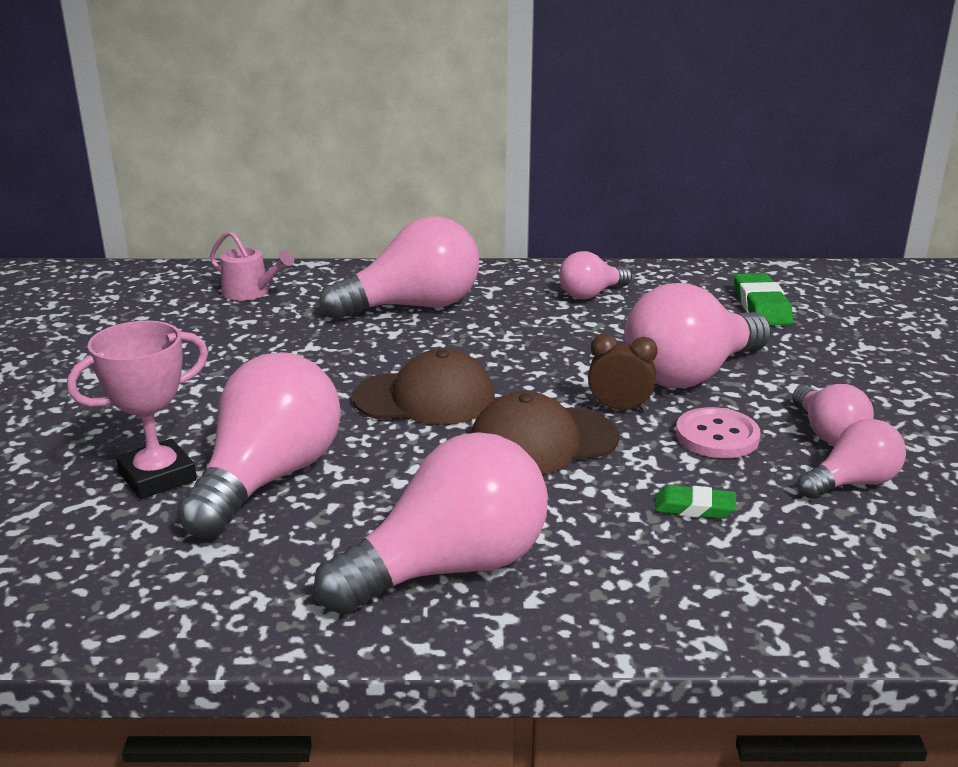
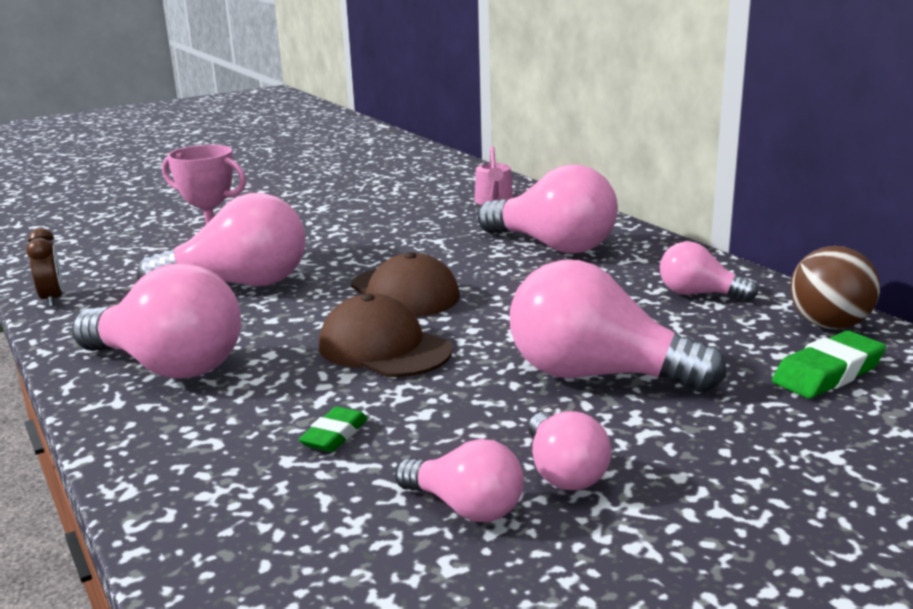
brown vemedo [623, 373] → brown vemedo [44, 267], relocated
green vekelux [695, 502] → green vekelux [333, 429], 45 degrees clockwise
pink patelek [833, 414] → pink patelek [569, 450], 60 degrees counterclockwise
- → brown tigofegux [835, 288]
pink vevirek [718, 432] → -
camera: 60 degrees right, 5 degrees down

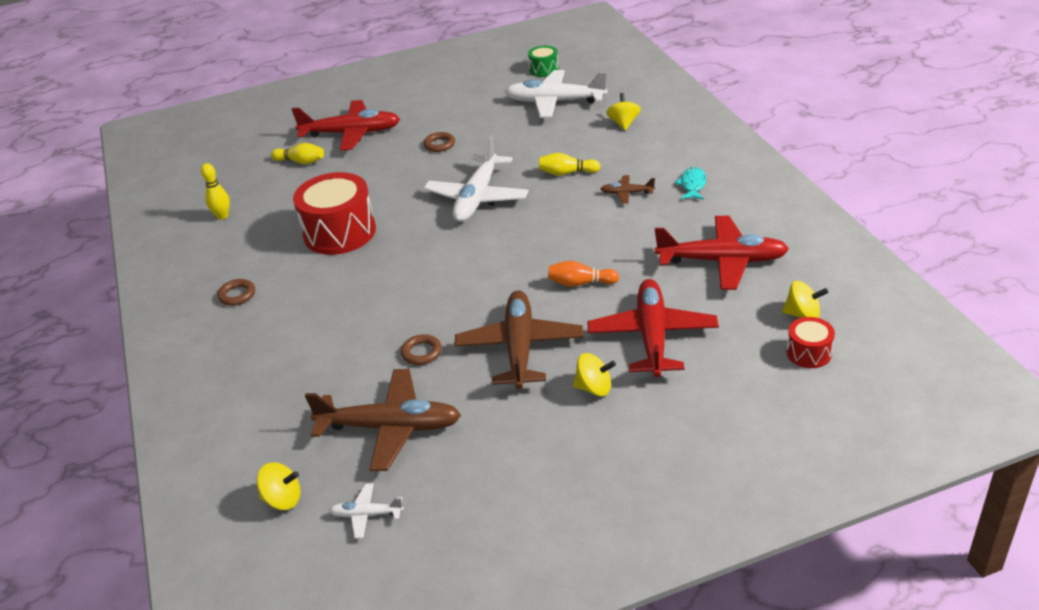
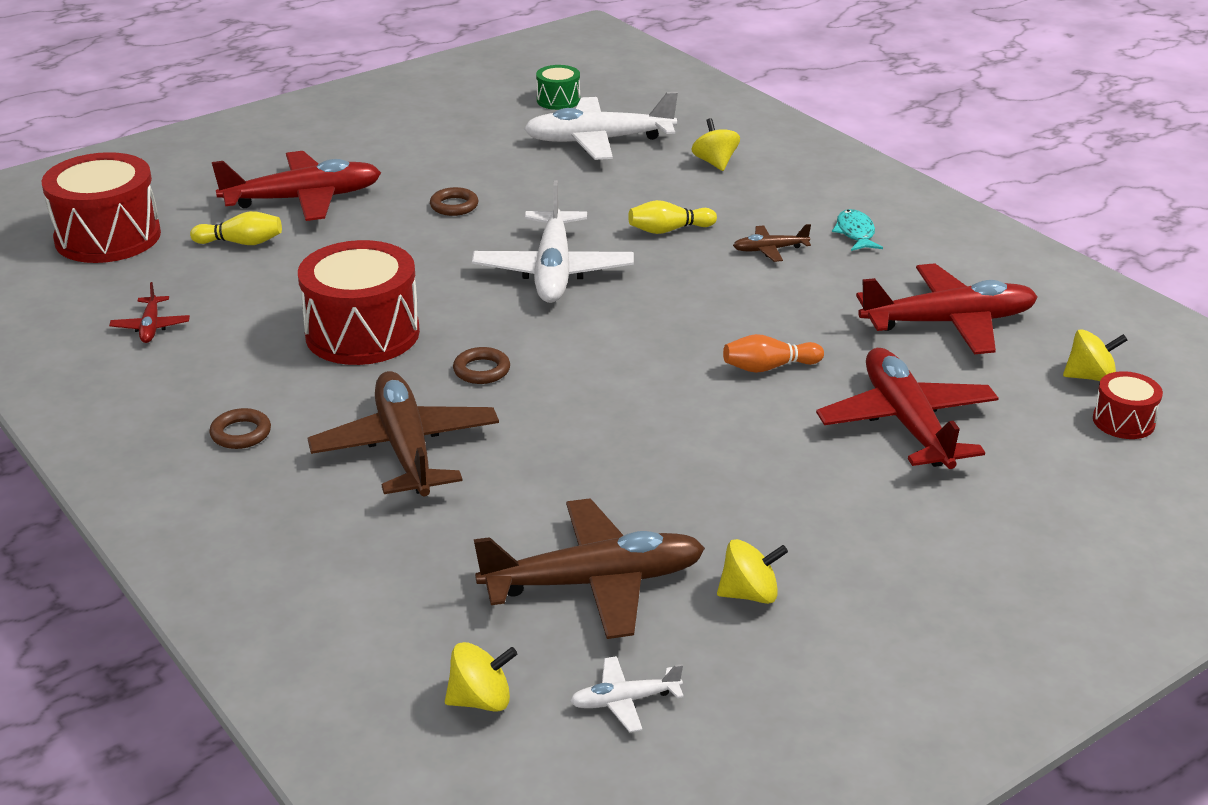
- → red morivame [101, 207]
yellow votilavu [215, 191] → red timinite [149, 312]
brown timinite [519, 339] → brown timinite [403, 433], relocated
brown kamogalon [421, 349] → brown kamogalon [481, 365], relocated
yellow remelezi [594, 374] → yellow remelezi [752, 571], relocated
camera: 20 degrees left, 5 degrees down

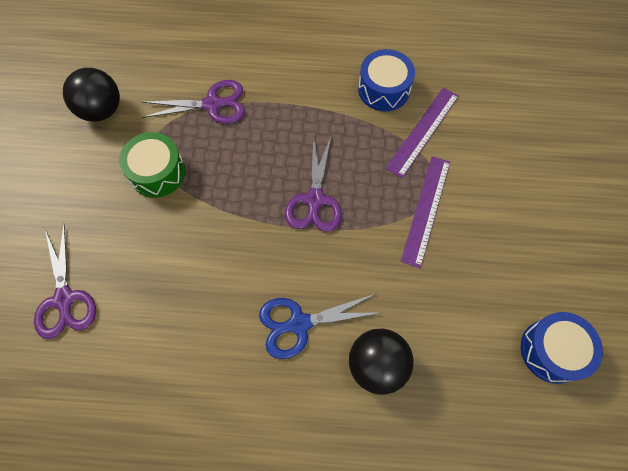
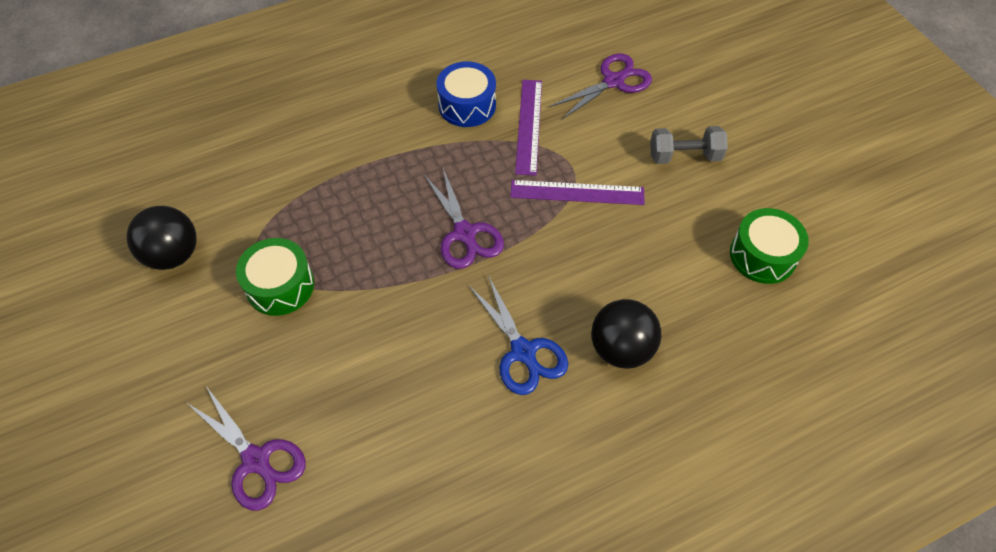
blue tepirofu [321, 326] → blue tepirofu [518, 335], 75 degrees counterclockwise
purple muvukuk [425, 212] → purple muvukuk [577, 192], 75 degrees counterclockwise
purple tepirofu [193, 102] → purple tepirofu [600, 86], relocated
- → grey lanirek [689, 145]
blue morivame [562, 348] → green morivame [769, 246]
camera: 30 degrees left, 10 degrees down

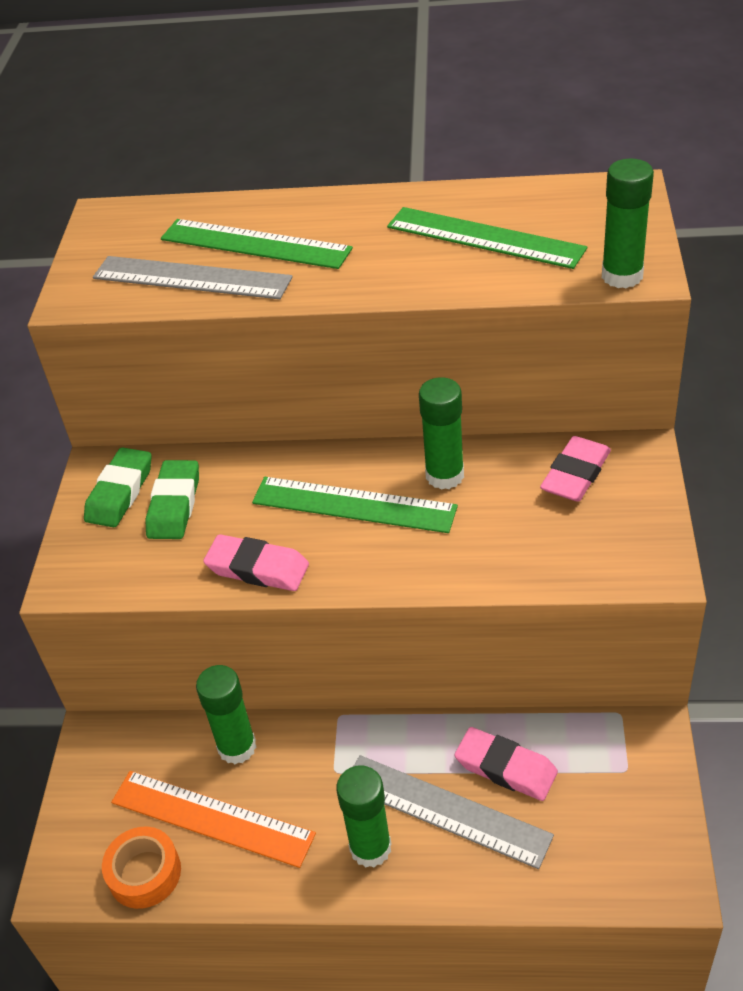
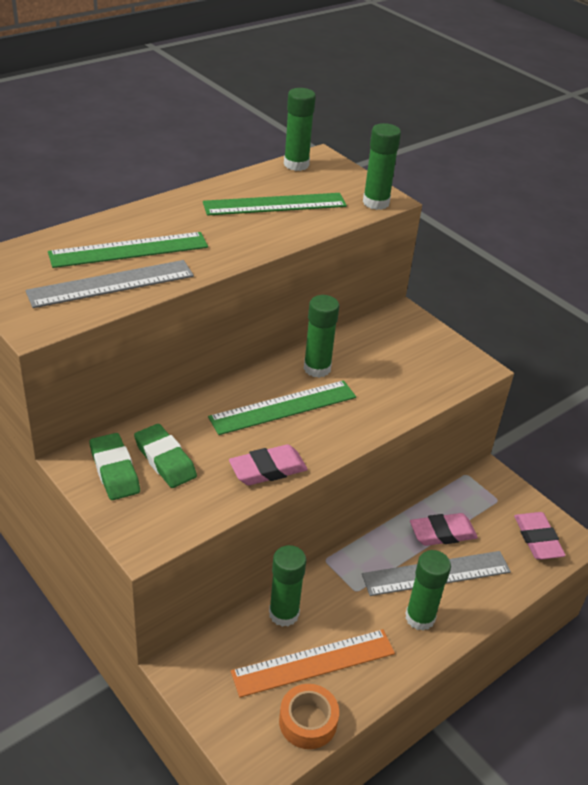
- → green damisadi [300, 129]
pink vekelux [575, 469] → pink vekelux [540, 536], relocated
camera: 50 degrees left, 5 degrees down

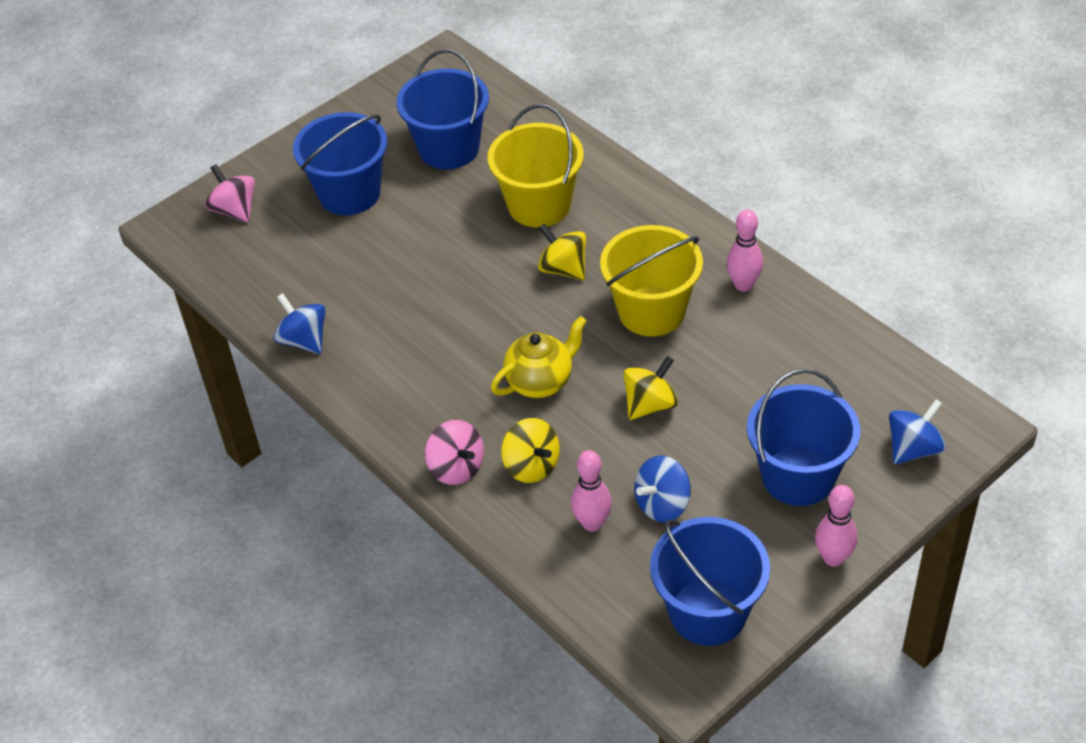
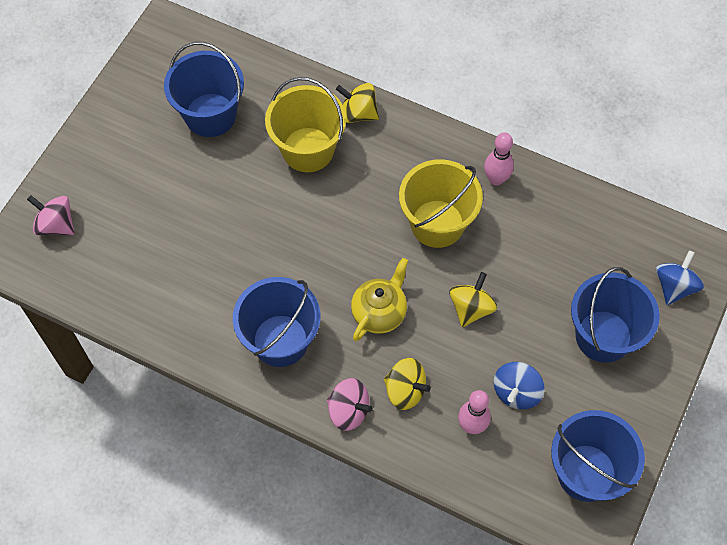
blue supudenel [340, 163] → blue supudenel [277, 322], relocated
yellow remelezi [562, 251] → yellow remelezi [357, 103], relocated
blue remelezi [300, 323] → -
pink votilavu [836, 526] → -
camera: 25 degrees left, 15 degrees up

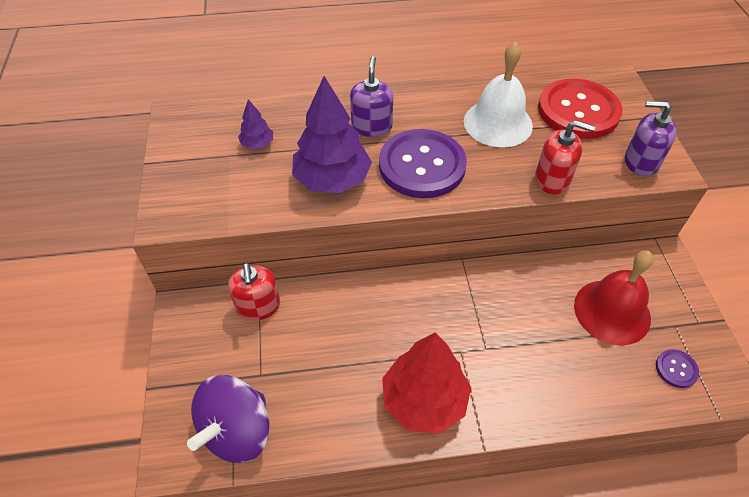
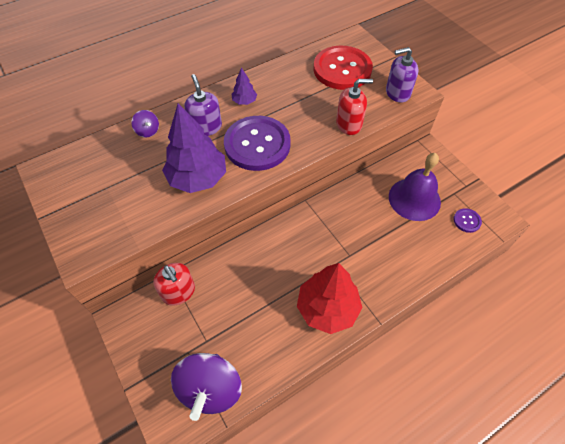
- → purple remelezi [145, 124]
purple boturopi [255, 124] → purple boturopi [244, 86], relocated
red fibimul [614, 298] → purple fibimul [415, 187]
white fibimul [498, 94] → -
camera: 25 degrees left, 5 degrees up

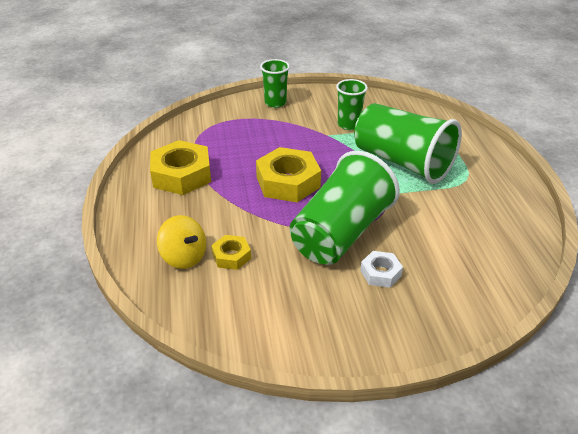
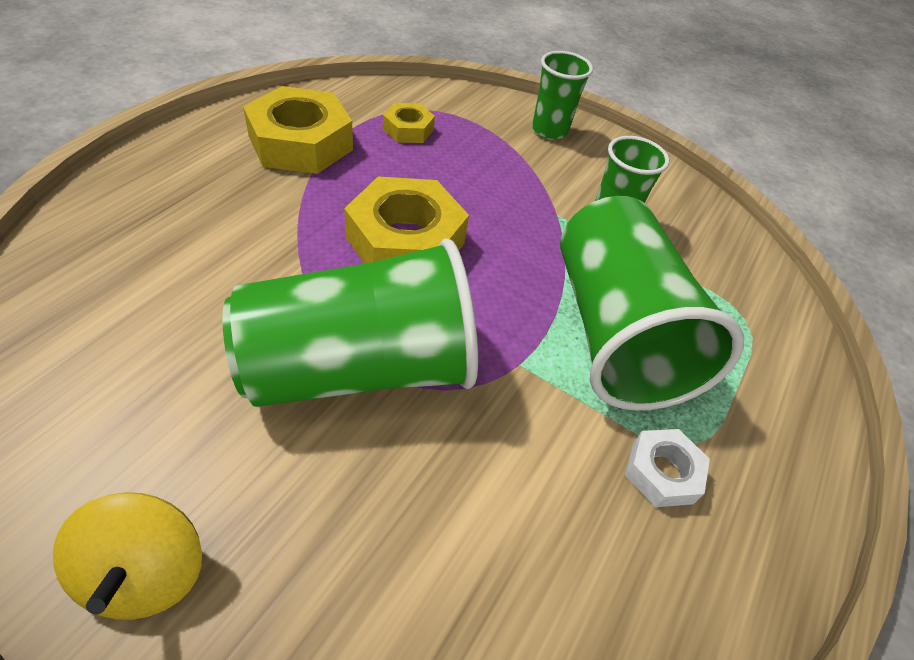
yellow remelezi [181, 242] → yellow remelezi [127, 556], relocated
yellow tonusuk [231, 252] → yellow tonusuk [409, 123], relocated
white tonusuk [381, 269] → white tonusuk [667, 468], relocated
camera: 35 degrees right, 10 degrees up

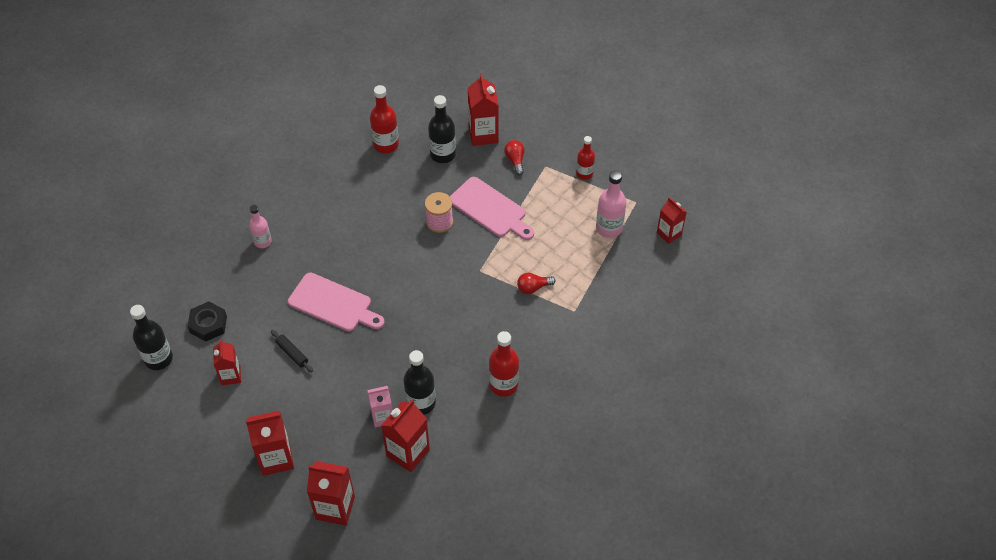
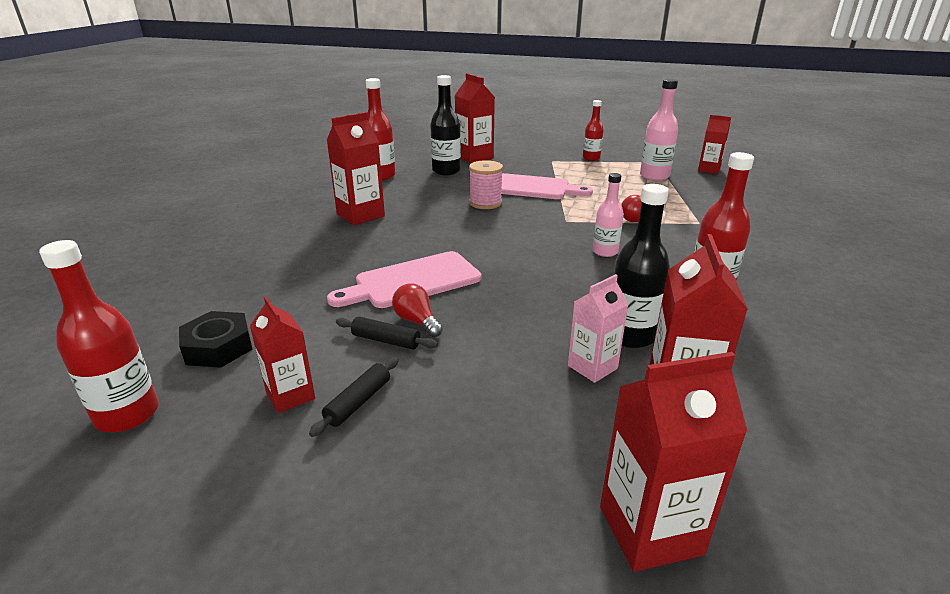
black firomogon [151, 337] → red firomogon [99, 336]
- → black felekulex [354, 397]
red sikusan [270, 443] → red sikusan [356, 168], relocated
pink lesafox [336, 302] → pink lesafox [404, 279], 150 degrees clockwise
red patelek [514, 157] → red patelek [417, 310], relocated
pink firomogon [260, 226] → pink firomogon [608, 215], relocated
camera: 25 degrees left, 25 degrees down

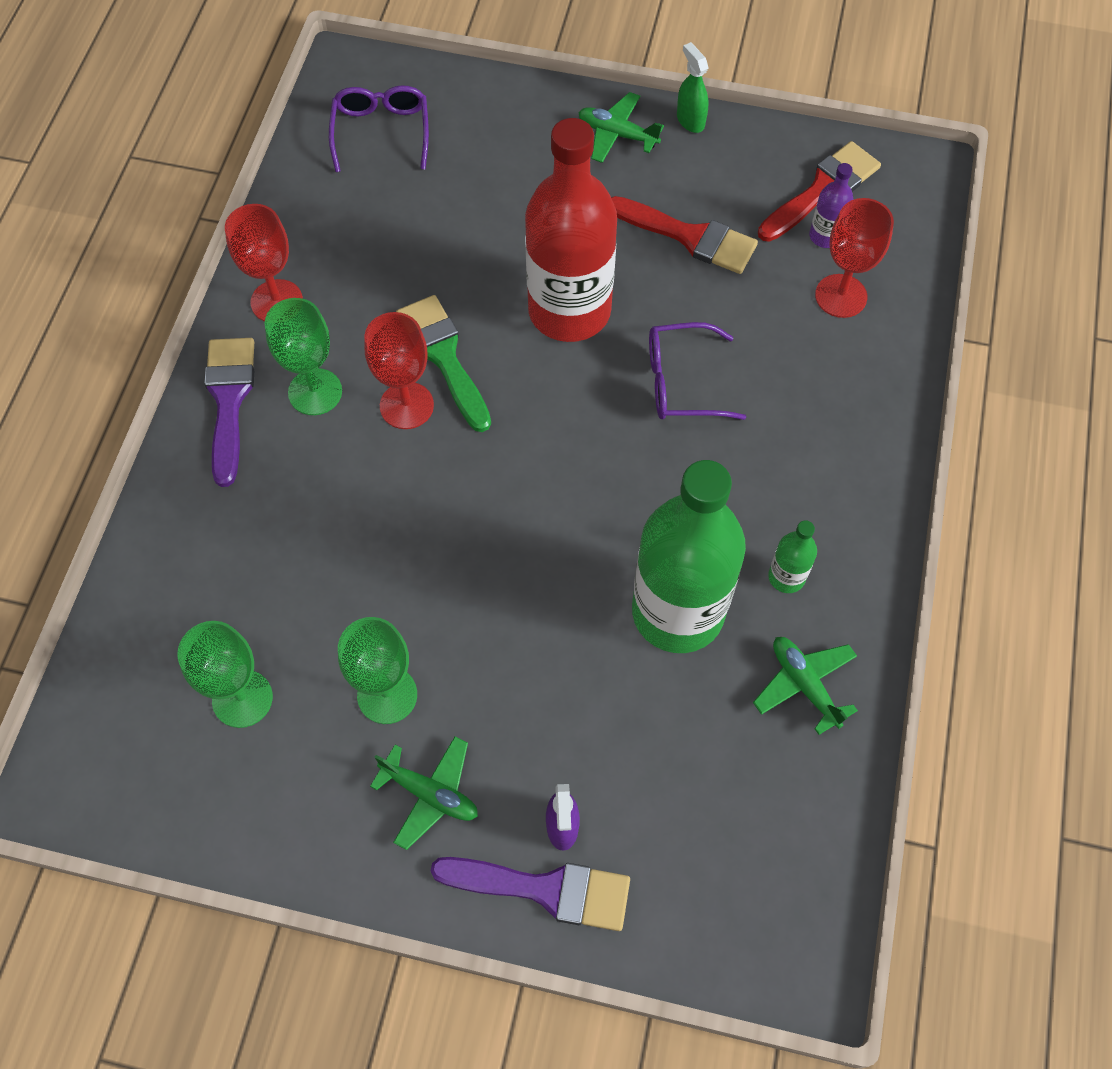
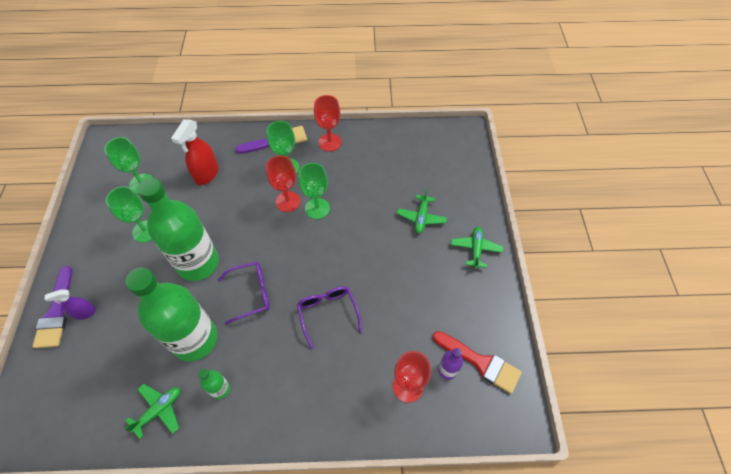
- → green firomogon [178, 229]
- → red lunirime [194, 152]
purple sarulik [379, 128] → purple sarulik [244, 293], relocated
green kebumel [443, 363] → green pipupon [314, 191]
green timinite [424, 793] → green timinite [422, 211], relocated
red firomogon [571, 230] → -
red kebumel [684, 235] → -
green lunirime [693, 87] → -
camera: 75 degrees right, 5 degrees down

